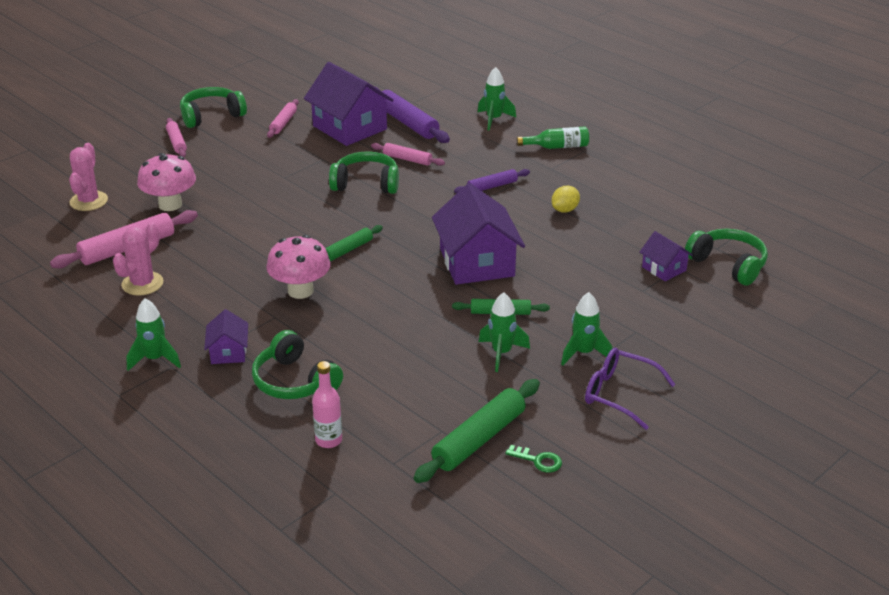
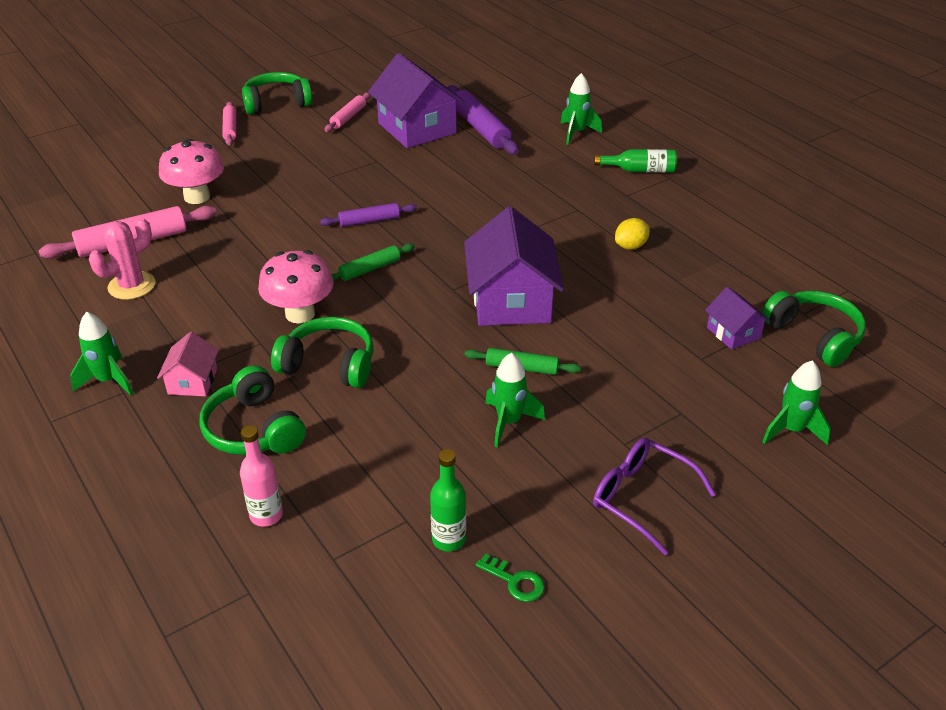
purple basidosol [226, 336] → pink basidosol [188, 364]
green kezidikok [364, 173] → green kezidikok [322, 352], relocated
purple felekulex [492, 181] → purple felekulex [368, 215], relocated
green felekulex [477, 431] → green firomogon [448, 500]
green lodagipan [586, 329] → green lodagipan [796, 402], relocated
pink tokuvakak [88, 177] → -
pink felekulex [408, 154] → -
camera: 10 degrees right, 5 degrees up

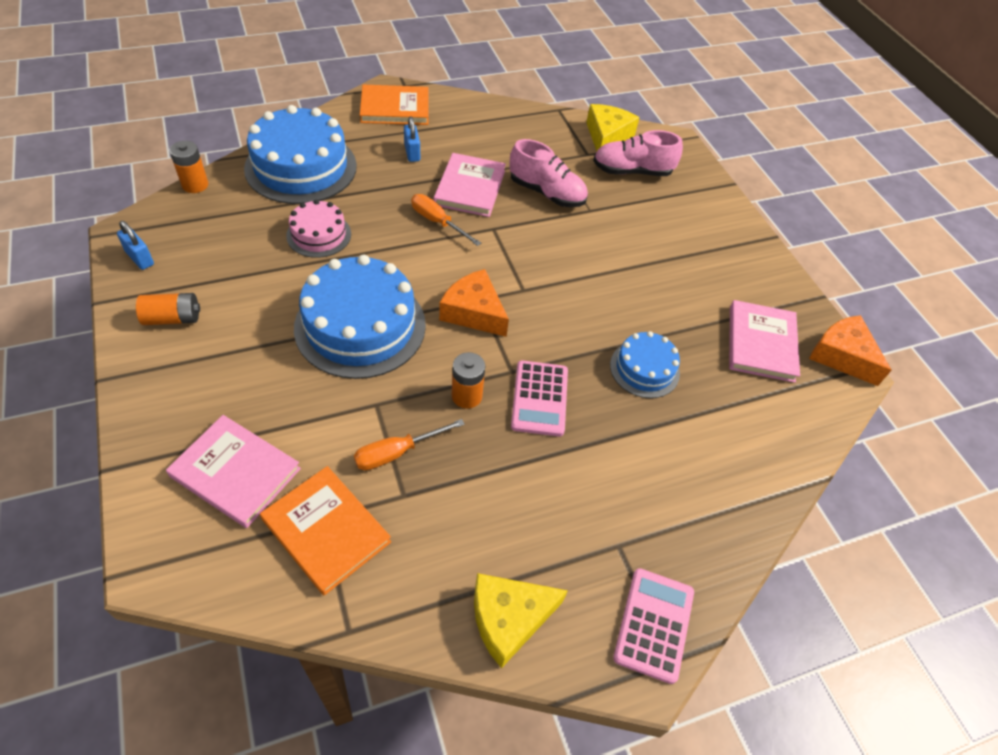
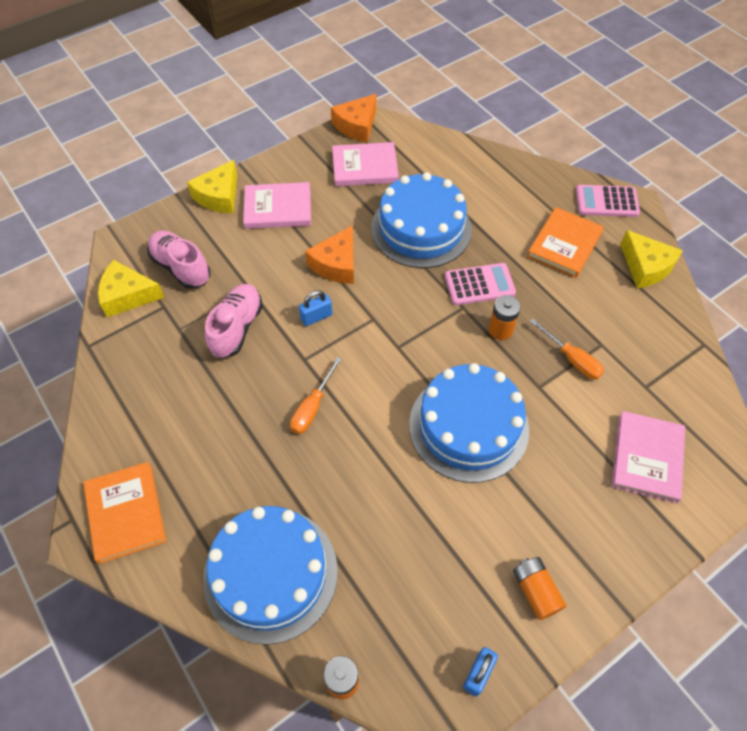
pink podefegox [638, 153] → pink podefegox [178, 259], 150 degrees clockwise
- → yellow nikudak [212, 186]
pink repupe [470, 185] → pink repupe [277, 205], relocated
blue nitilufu [412, 139] → blue nitilufu [316, 308], relocated
orange nikudak [474, 303] → orange nikudak [329, 254], relocated
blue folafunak [645, 364] → blue folafunak [421, 220], x1.86
orange repupe [325, 531] → orange repupe [565, 242], relocated
pink folafunak [318, 228] → -
camera: 100 degrees left, 5 degrees up

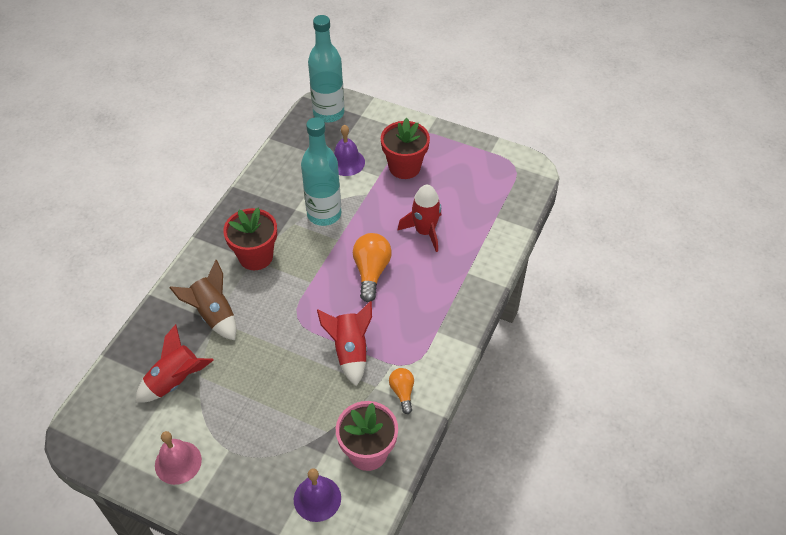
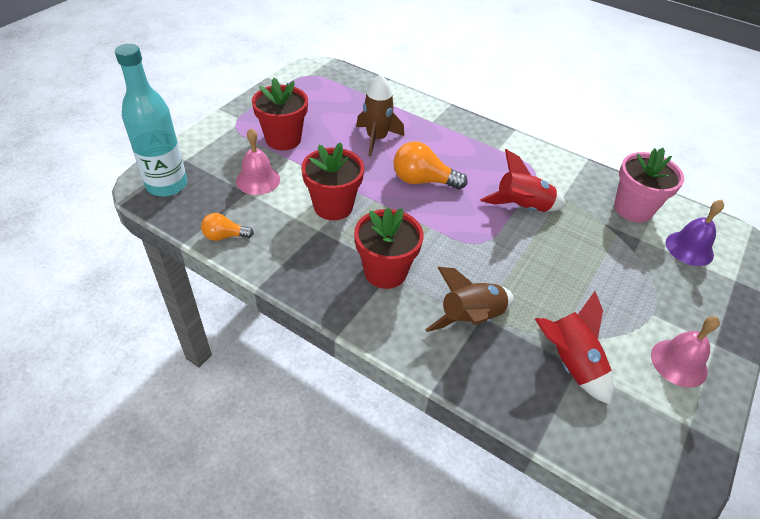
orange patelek [401, 391] → orange patelek [227, 227], relocated
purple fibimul [349, 150] → pink fibimul [258, 161]
turquoise firomogon [321, 171] → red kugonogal [332, 181]
red lodagipan [419, 218] → brown lodagipan [380, 115]
camera: 85 degrees left, 5 degrees down

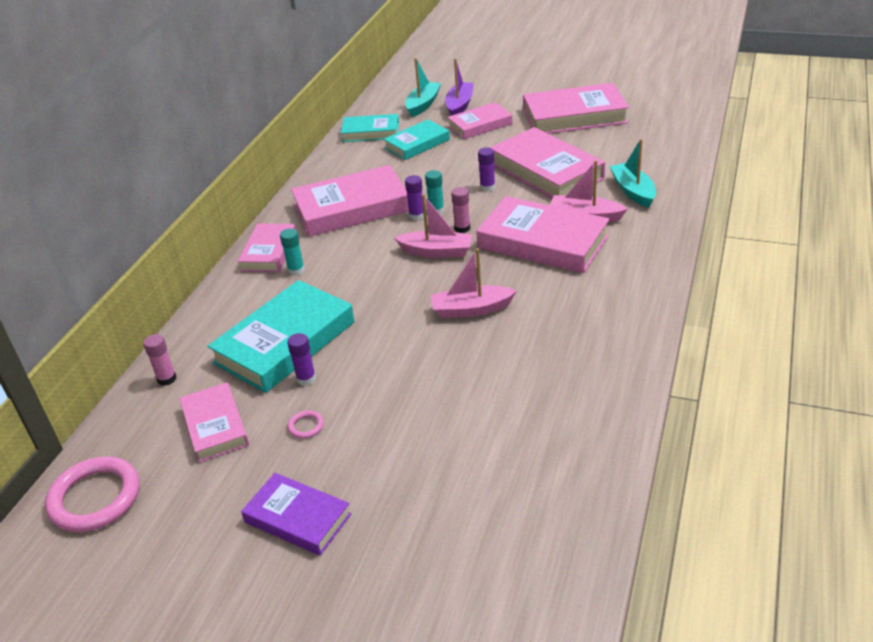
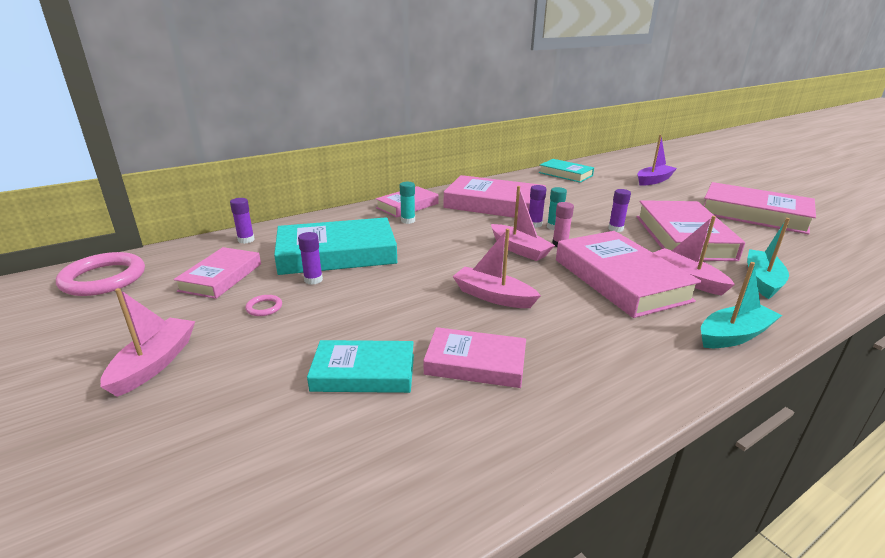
purple repupe [296, 514] → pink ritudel [148, 342]
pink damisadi [160, 360] → purple damisadi [242, 221]
turquoise repupe [416, 139] → turquoise repupe [360, 366], relocated
pink repupe [480, 120] → pink repupe [474, 357], relocated
turquoise ritudel [423, 87] → turquoise ritudel [741, 305], relocated
camera: 35 degrees right, 10 degrees down

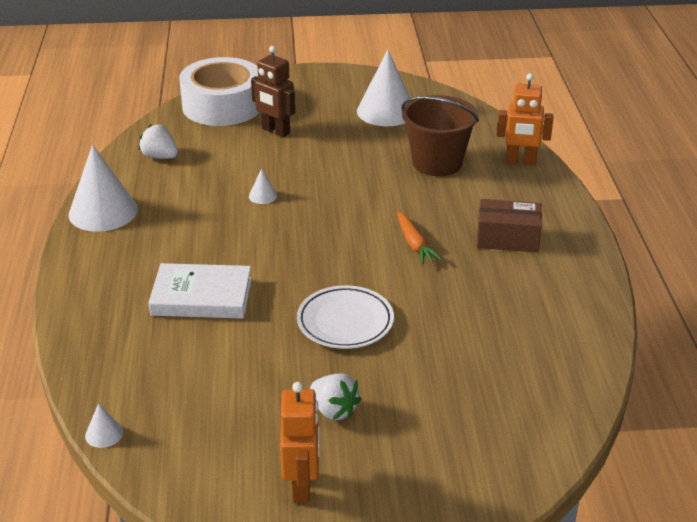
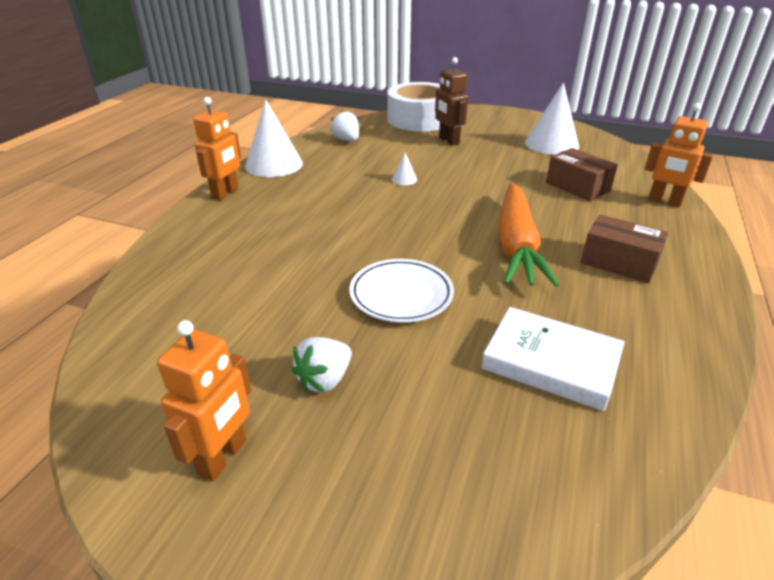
- → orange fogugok [217, 148]
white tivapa [335, 397] → white tivapa [321, 365], 60 degrees clockwise
white repupe [200, 291] → white repupe [553, 359], relocated
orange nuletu [419, 238] → orange nuletu [528, 235], x2.09
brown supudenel [440, 135] → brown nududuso [582, 174]
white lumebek [104, 425] → -
camera: 25 degrees right, 0 degrees up

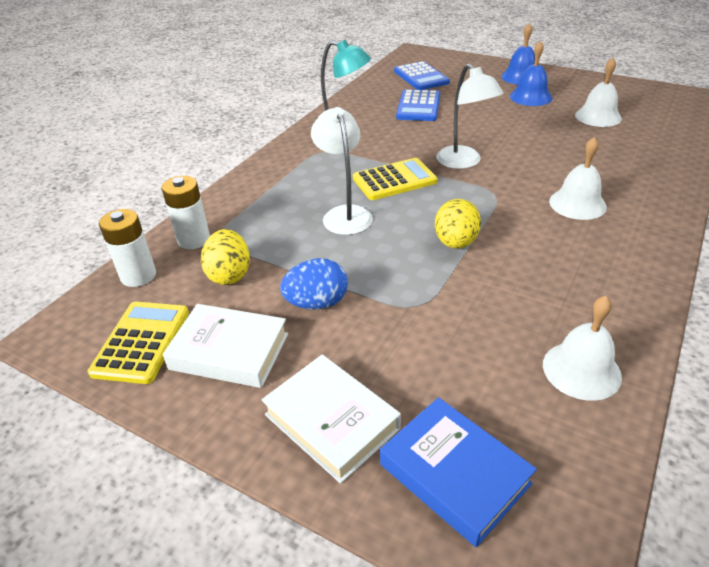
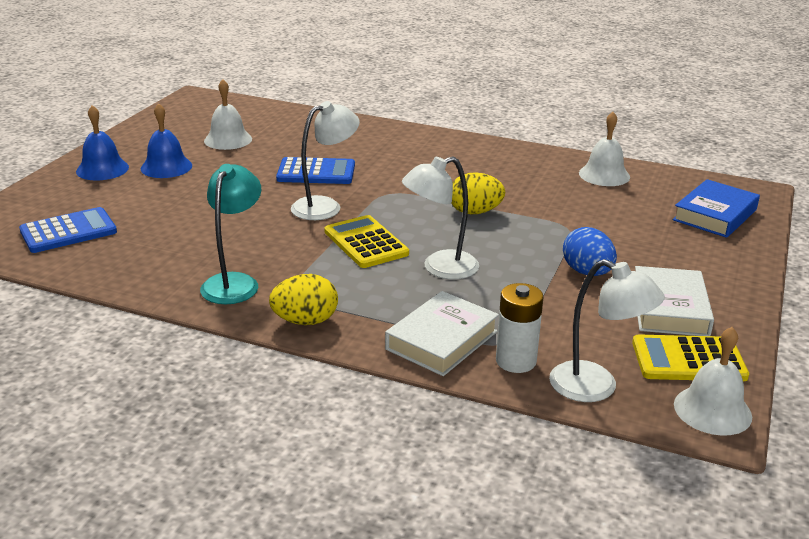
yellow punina [225, 257] → yellow punina [303, 299], relocated
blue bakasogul [418, 105] → blue bakasogul [315, 170], relocated
white repupe [331, 419] → white repupe [442, 333], relocated
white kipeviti [127, 248] → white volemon [607, 330]
white fibimul [578, 178] → white fibimul [713, 381], relocated
camera: 100 degrees left, 10 degrees down

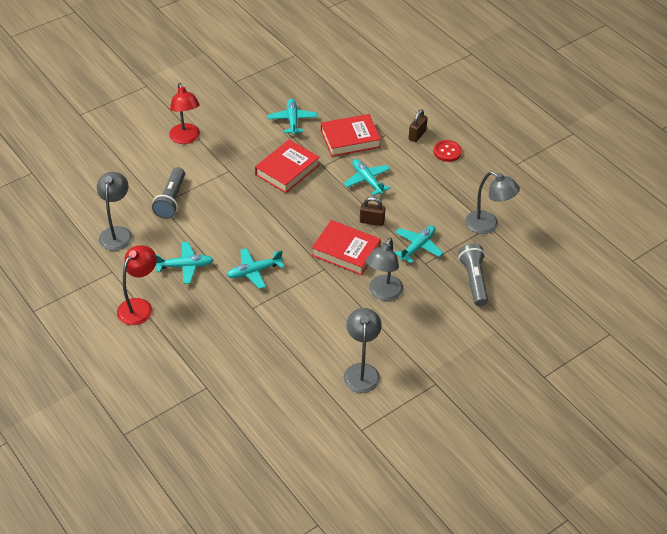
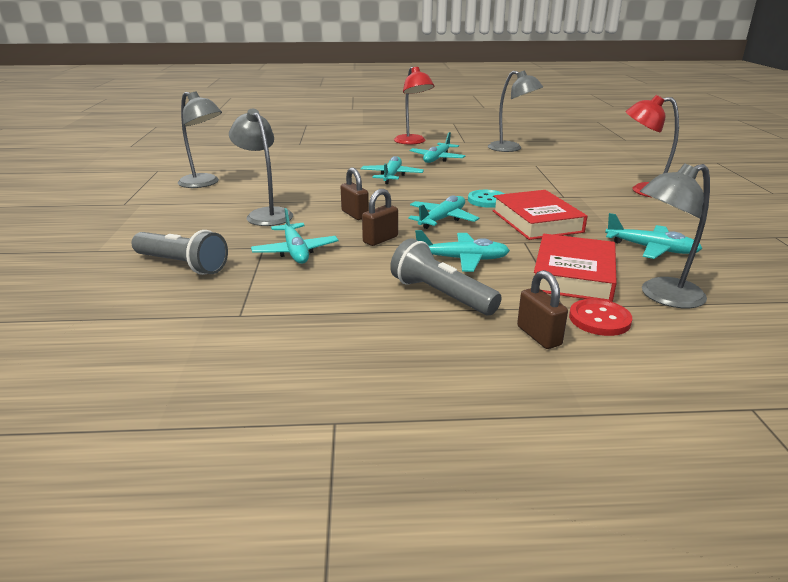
red repupe [346, 247] → brown nitilufu [355, 194]
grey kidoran [168, 193] → grey kidoran [446, 276], relocated
- → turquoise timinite [443, 212]
- → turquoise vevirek [486, 199]
red vevirek [447, 151] → red vevirek [600, 317], relocated
grey volemon [492, 202] → grey volemon [675, 235], relocated
camera: 125 degrees right, 20 degrees down

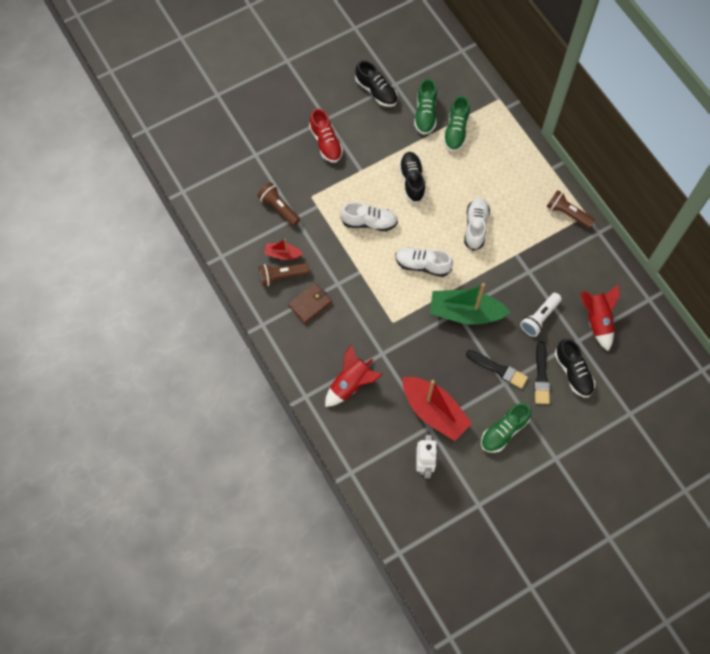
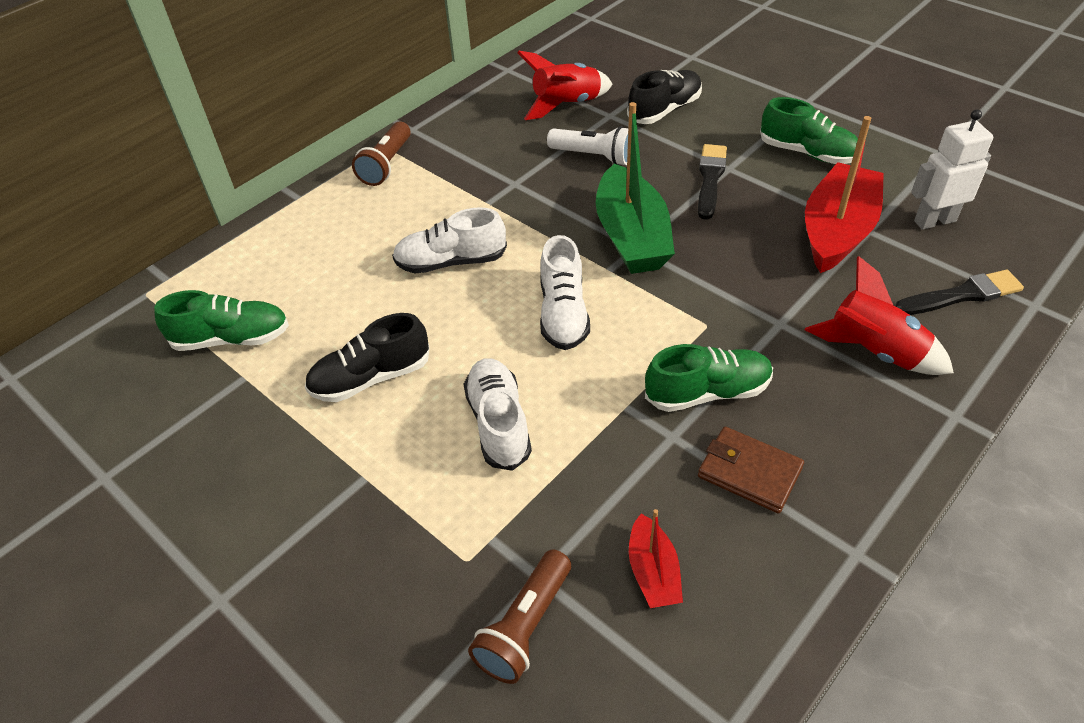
green podefegox [425, 106] → green podefegox [709, 378], relocated
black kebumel [542, 372] → black kebumel [959, 292], relocated
brown kidoran [284, 274] → -
red podefegox [326, 135] → -
black podefegox [376, 83] → -
camera: 105 degrees left, 20 degrees down

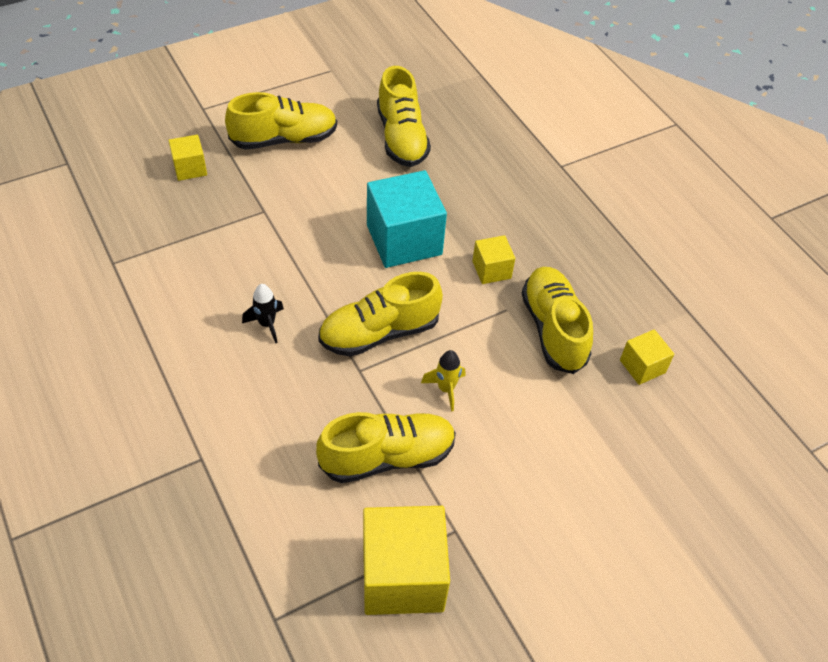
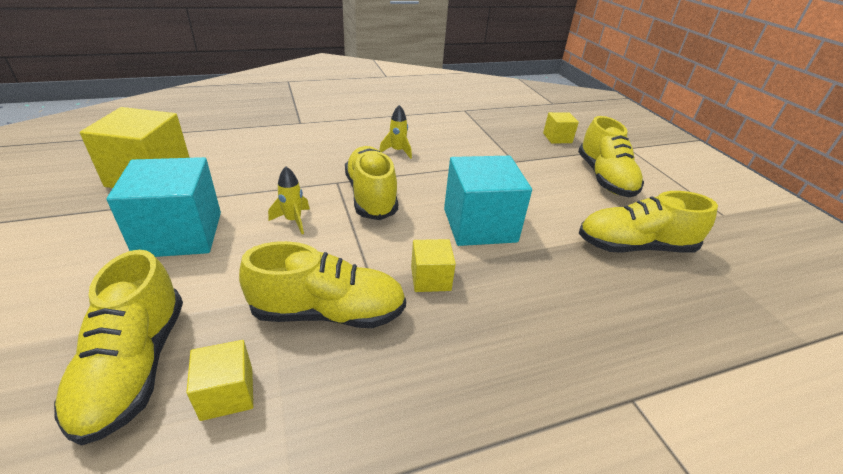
yellow podefegox [386, 447] → yellow podefegox [118, 348], relocated
- → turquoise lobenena [163, 207]
black lodagipan [263, 313] → yellow lodagipan [395, 132]
camera: 100 degrees right, 15 degrees down

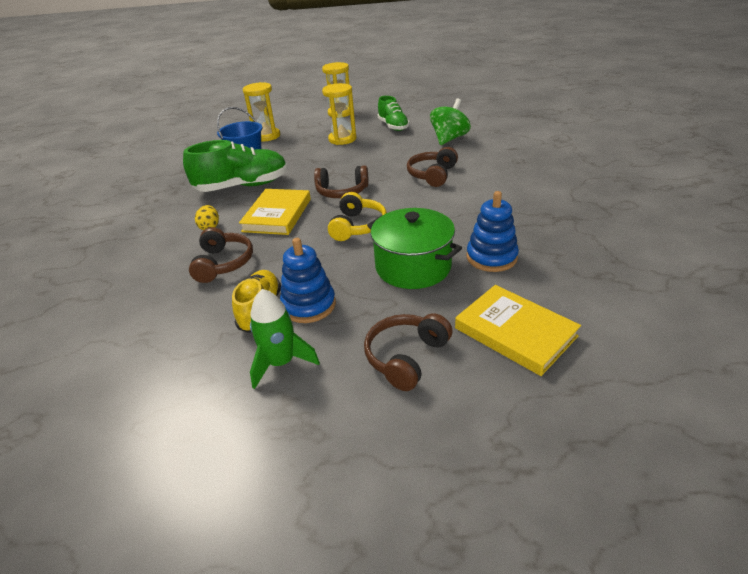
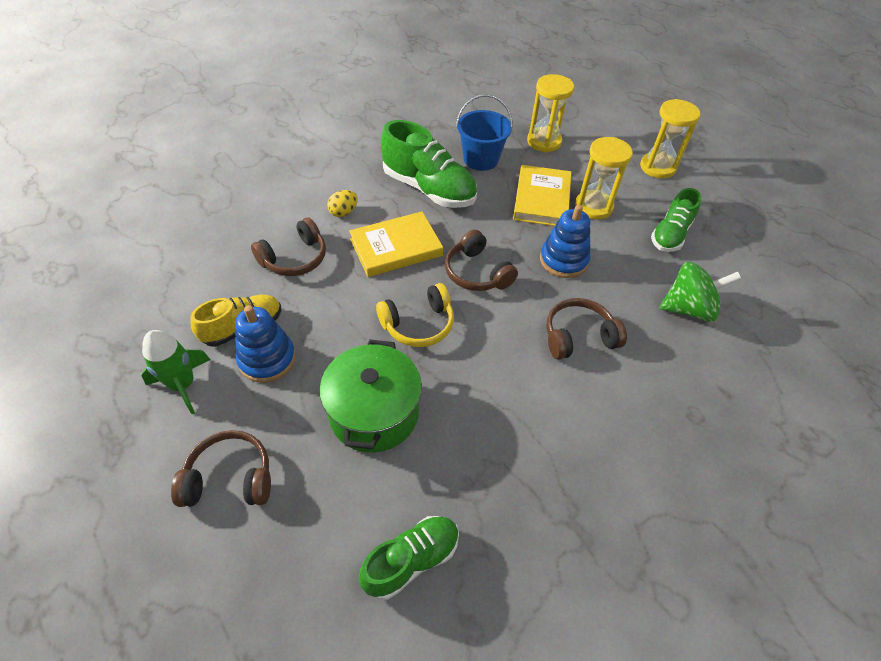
- → green podefegox [409, 558]
yellow repupe [518, 330] → yellow repupe [542, 195], relocated
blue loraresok [493, 231] → blue loraresok [565, 241], relocated
camera: 50 degrees right, 15 degrees up

